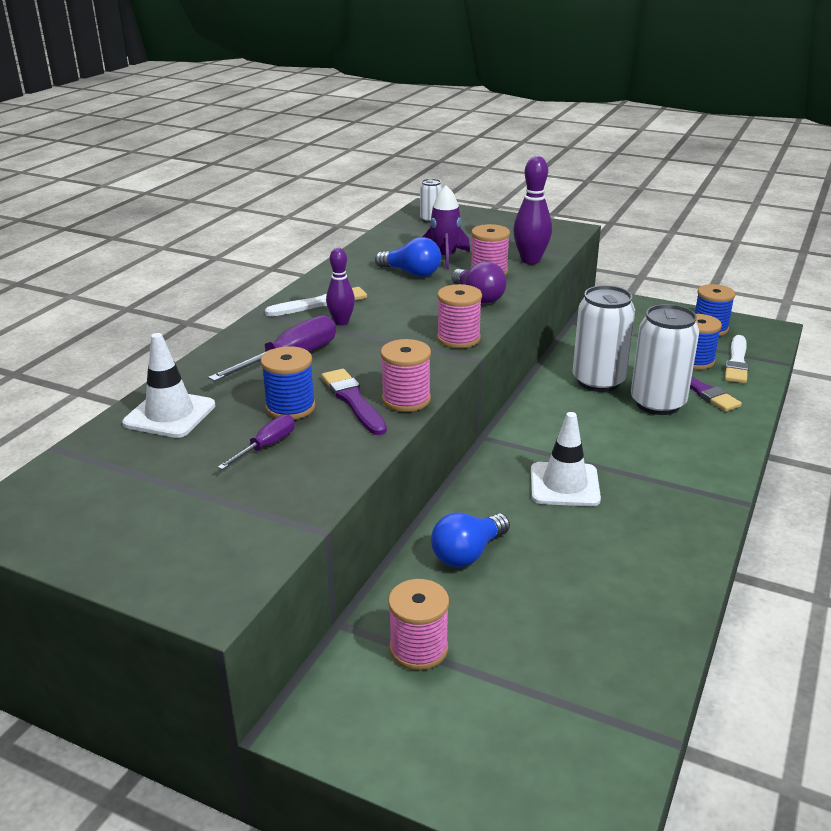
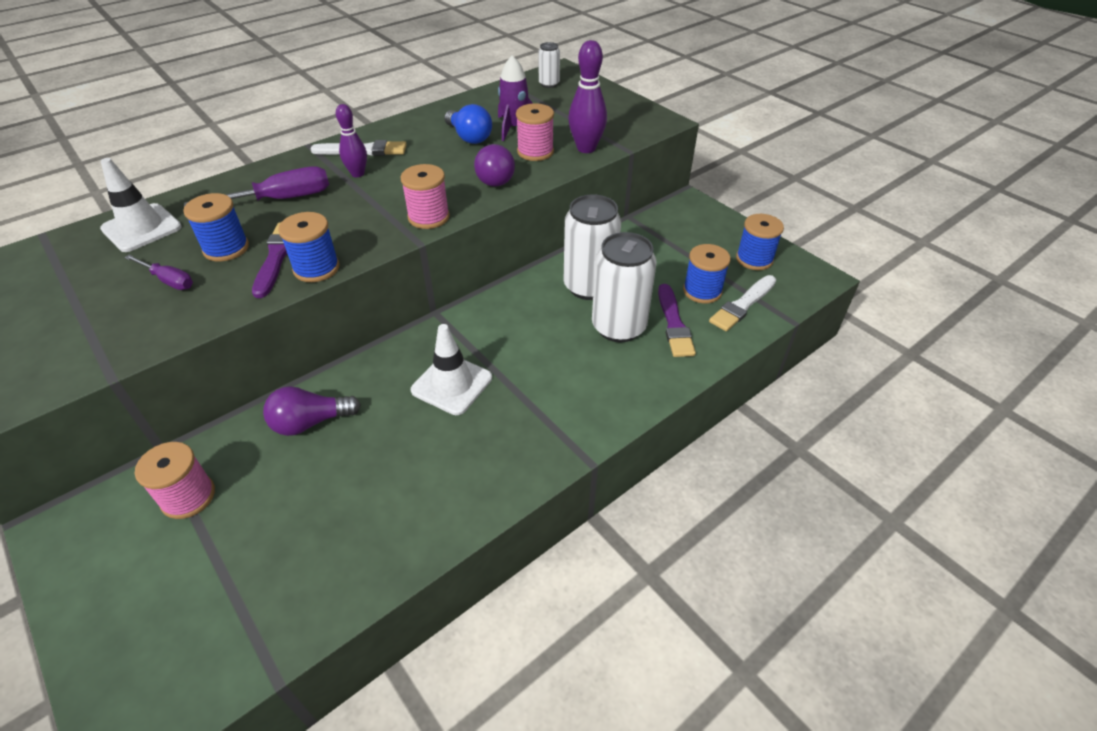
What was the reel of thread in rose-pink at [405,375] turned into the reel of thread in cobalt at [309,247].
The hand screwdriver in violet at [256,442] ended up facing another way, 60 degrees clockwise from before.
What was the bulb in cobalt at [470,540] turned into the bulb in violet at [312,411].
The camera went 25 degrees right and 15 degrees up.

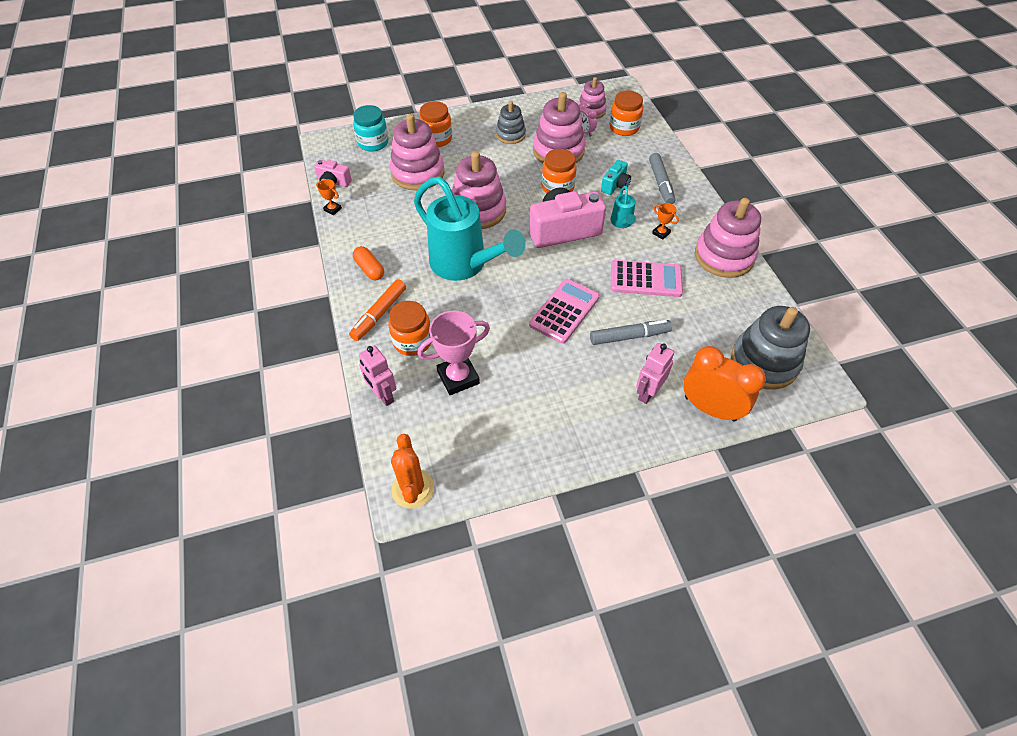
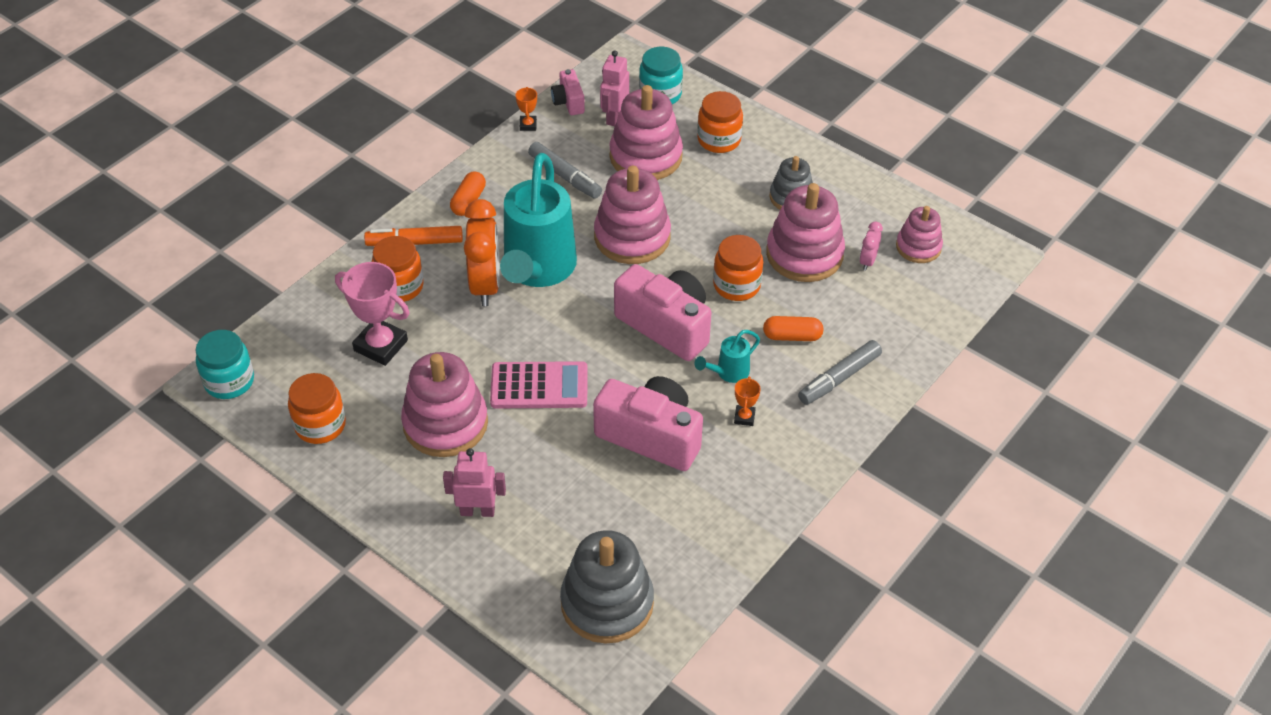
The jam jar in orange ended up elsewhere, having gone from [626,113] to [317,408].
Where the camera in turquoise stood at [616,177], the capsule in orange came to stand at [793,328].
The ring stacker in rose-pink ended up elsewhere, having gone from [728,238] to [444,404].
Where the calculator in rose-pink stood at [647,278], the camera in rose-pink came to stand at [648,423].
The marker pen in gray ended up elsewhere, having gone from [631,332] to [565,170].
The robot figure in rose-pink ended up elsewhere, having gone from [377,375] to [614,88].
The bedside clock in orange ended up elsewhere, having gone from [724,384] to [482,252].
Where the prickly plant in orange stood at [412,471], the jam jar in turquoise came to stand at [225,364].
The camera went 55 degrees right and 5 degrees down.

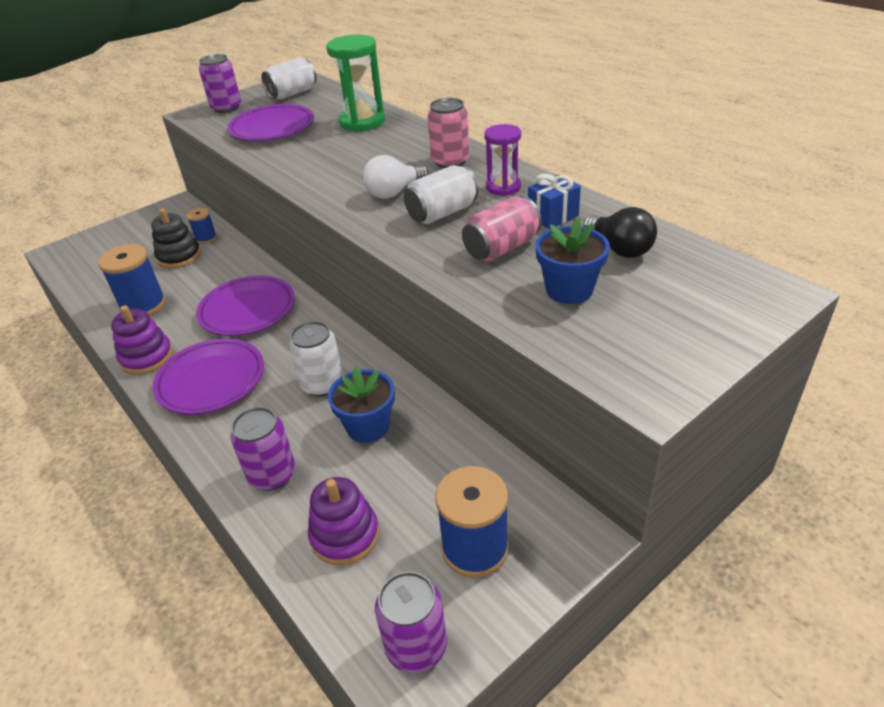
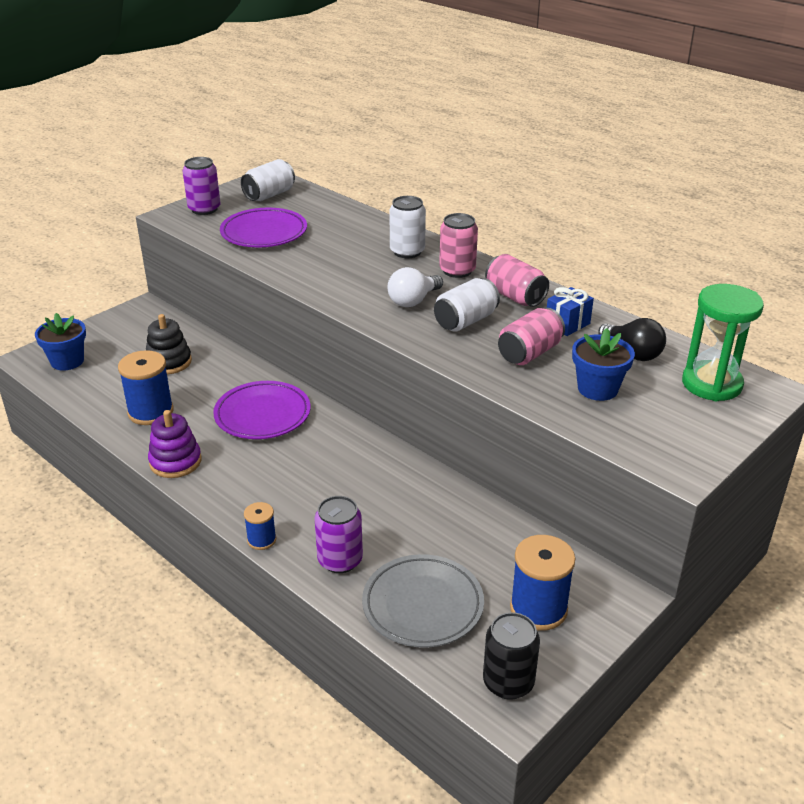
The sand timer in leaf-green ended up elsewhere, having gone from [355,83] to [723,342].
Where the sand timer in violet stood at [502,160], the tin in rose-pink came to stand at [517,280].
The reel of thread in cobalt ended up elsewhere, having gone from [202,226] to [260,526].
The tin in snow-white ended up elsewhere, having gone from [316,359] to [408,227].
The second view lost the plate in violet at [208,376].
The flower pot in cobalt ended up elsewhere, having gone from [361,404] to [60,342].
Where the ring stacker in violet stood at [343,521], the plate in gray came to stand at [423,601].
What was the tin in violet at [411,622] turned into the tin in ebony at [511,656].
The camera went 10 degrees left and 5 degrees down.

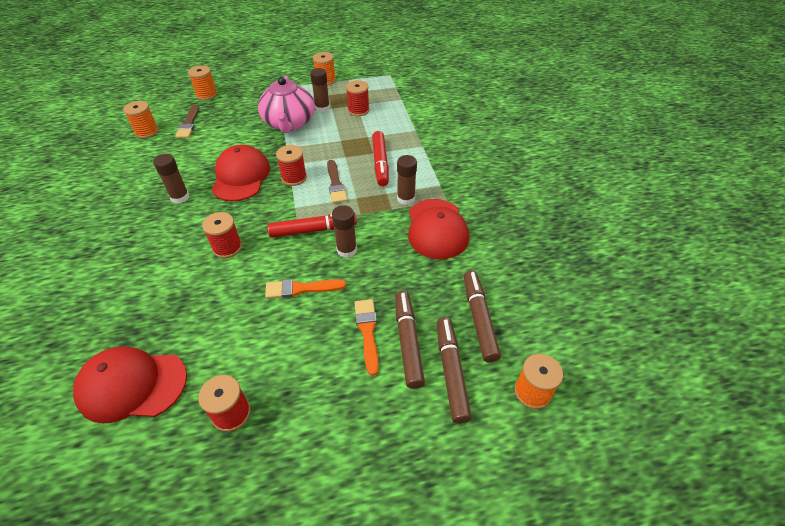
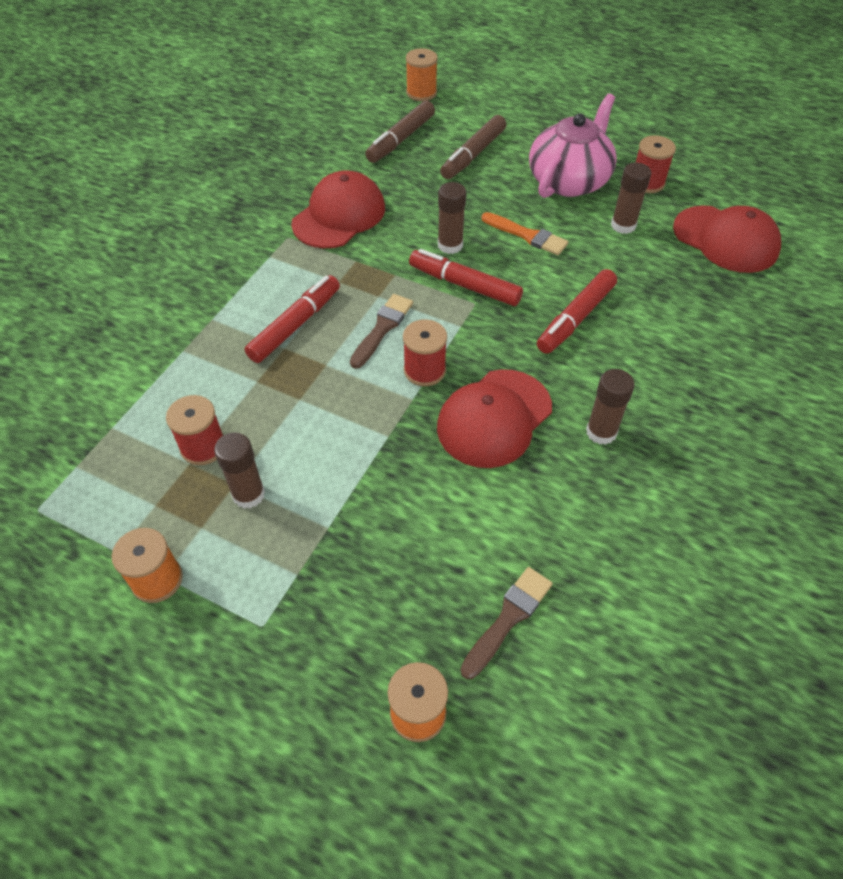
The tea pot in rose-pink ended up elsewhere, having gone from [286,104] to [573,145].
The second view lost the reel of thread in orange at [141,119].
The glue in dark brown ended up elsewhere, having gone from [407,180] to [631,198].
Where the reel of thread in red stood at [222,235], the marker pen in red came to stand at [577,311].
The second view lost the brush in orange at [366,337].
The second view lost the marker pen in dark brown at [454,370].
The camera went 140 degrees left and 5 degrees up.

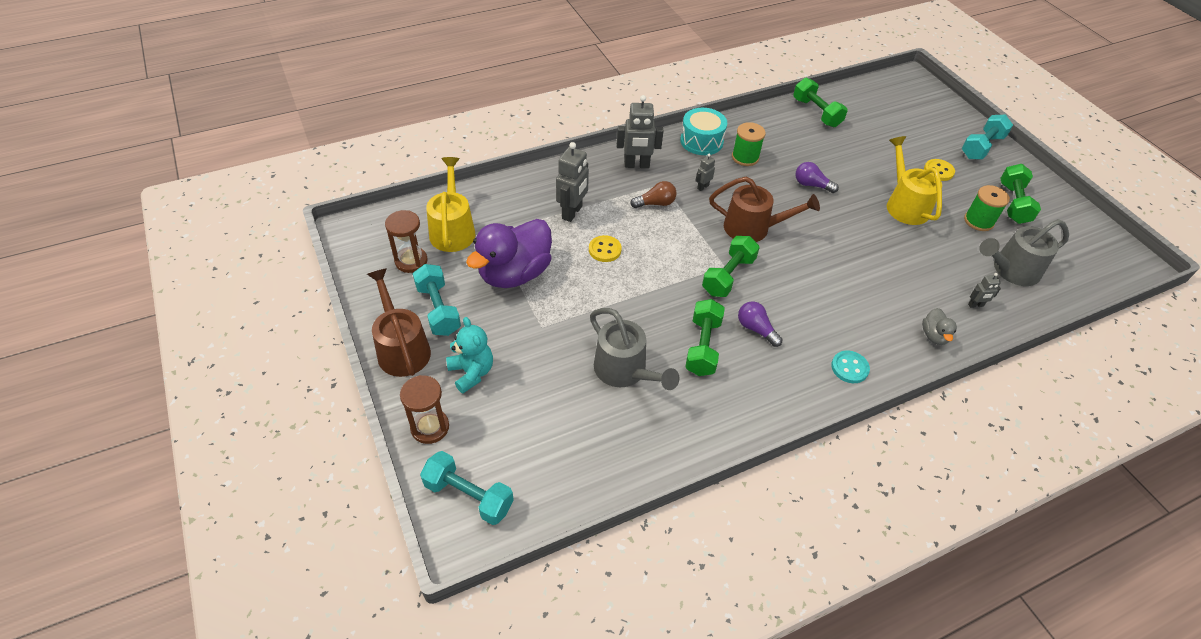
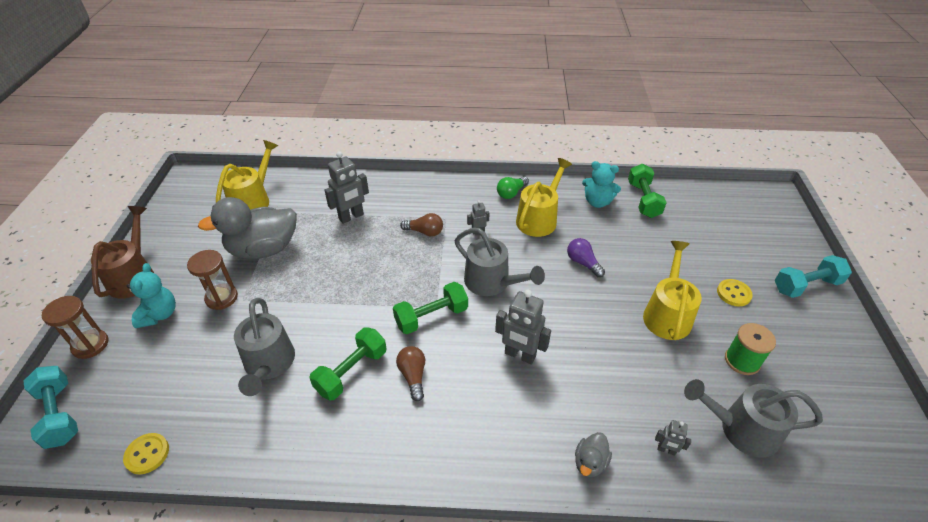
The robot figure in gray ended up elsewhere, having gone from [640,131] to [523,327].
Where the toy drum in turquoise stood at [703,131], the bulb in leaf-green came to stand at [513,188].
Where the reel of thread in leaf-green stood at [749,144], the watering pot in golden came to stand at [544,197].
The second view lost the free weight in leaf-green at [1020,194].
What was the watering pot in dark brown at [764,209] turned into the watering pot in gray at [500,262].
The sand timer in dark brown ended up elsewhere, having gone from [406,241] to [212,280].
What was the rubber duck in violet at [509,253] turned into the rubber duck in gray at [247,228].
The button in golden ended up elsewhere, having gone from [605,248] to [146,453].
The second view lost the free weight in turquoise at [437,300].
What was the bulb in violet at [760,324] turned into the bulb in dark brown at [410,373].
The second view lost the button in turquoise at [850,367].
The second view gained the teddy in turquoise at [601,184].
The camera went 30 degrees right and 5 degrees down.

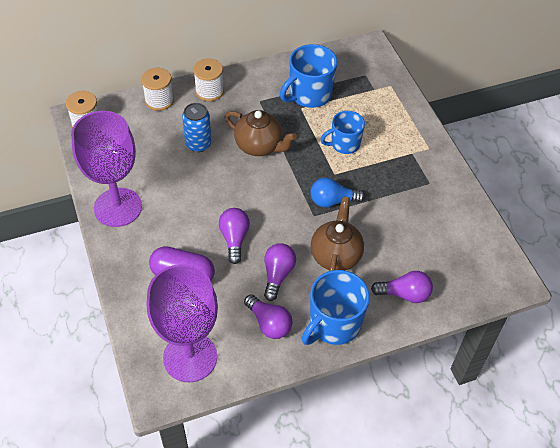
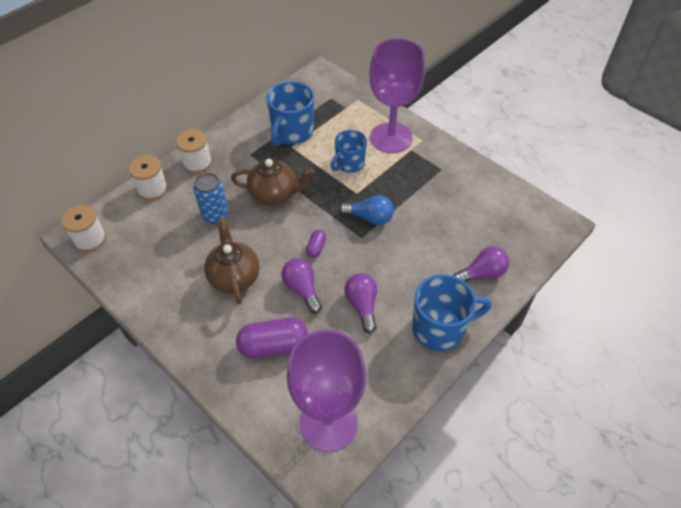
The wine glass in violet ended up elsewhere, having gone from [106,169] to [397,95].
The bulb in cobalt at [337,192] ended up facing another way, 135 degrees counterclockwise from before.
The tea pot in dark brown ended up elsewhere, having gone from [337,234] to [231,261].
The tea mug in cobalt at [335,307] ended up facing another way, 120 degrees counterclockwise from before.
The second view lost the bulb in violet at [268,316].
The second view gained the capsule in violet at [316,244].
The camera went 25 degrees left and 0 degrees up.

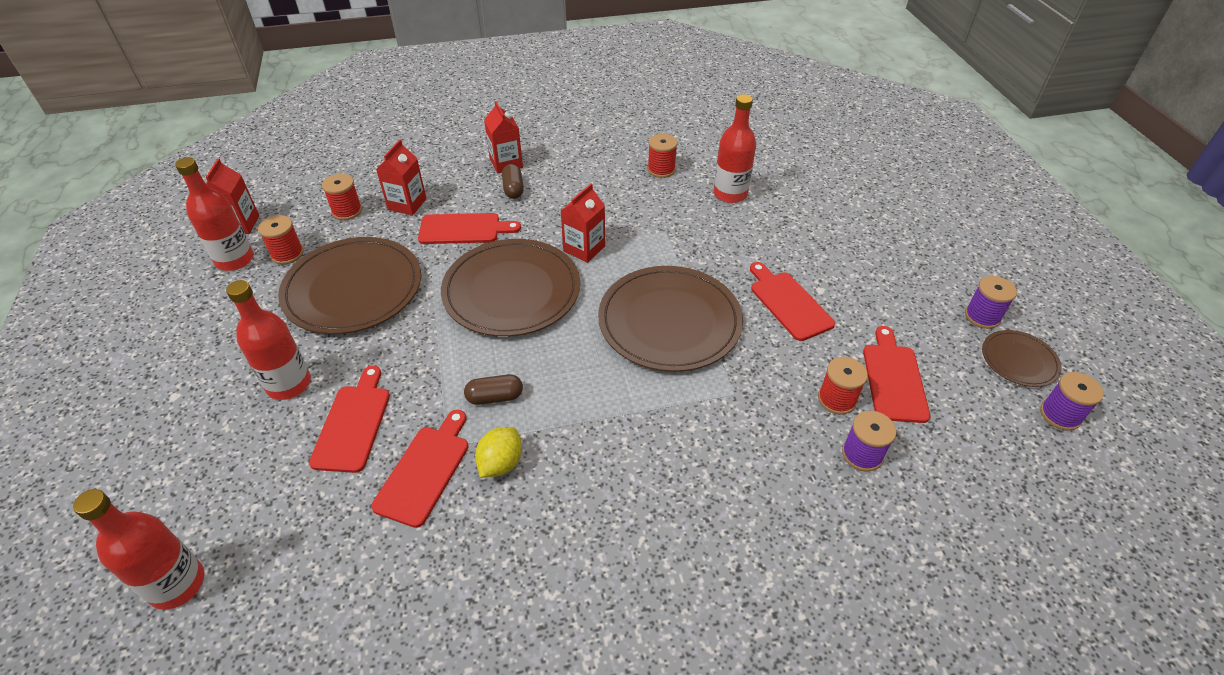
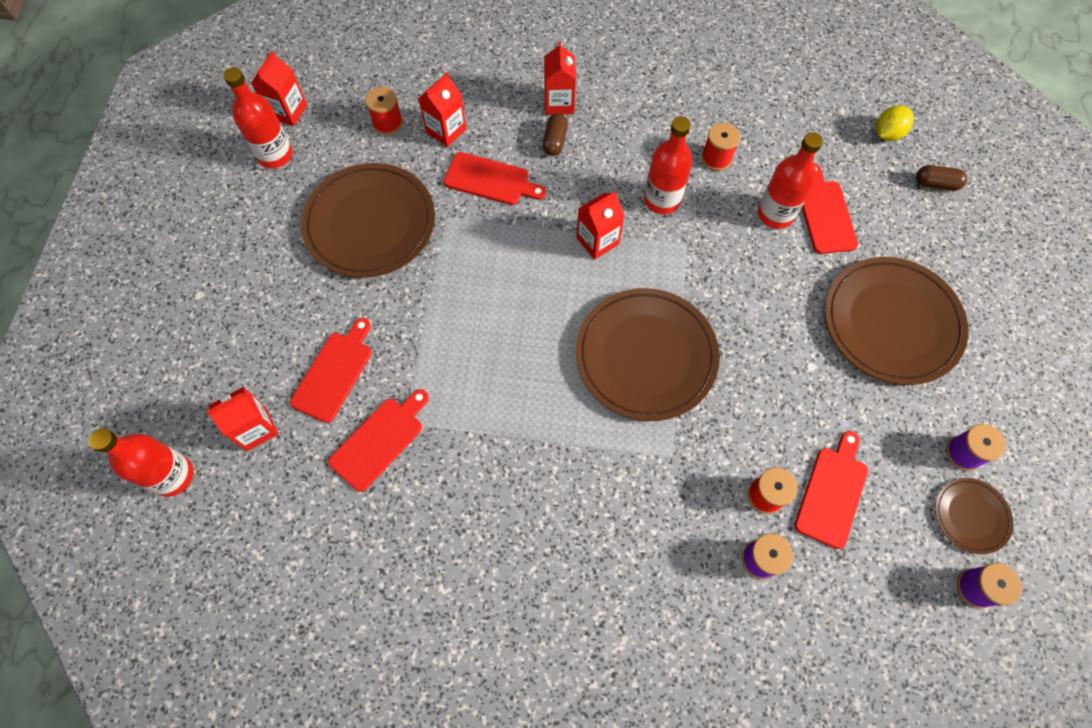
The second view lost the reel of thread in red at [281,239].
The plate in dark brown ended up elsewhere, having gone from [510,288] to [896,321].
The bread board in red ended up elsewhere, having gone from [792,301] to [830,208].
The drink bottle in red ended up elsewhere, having gone from [268,340] to [668,165].
The capsule in dark brown ended up elsewhere, having gone from [493,389] to [941,178].
The citrus fruit in golden ended up elsewhere, having gone from [498,452] to [895,123].
The second view gained the milk carton in red at [242,419].
The camera went 20 degrees right and 20 degrees up.

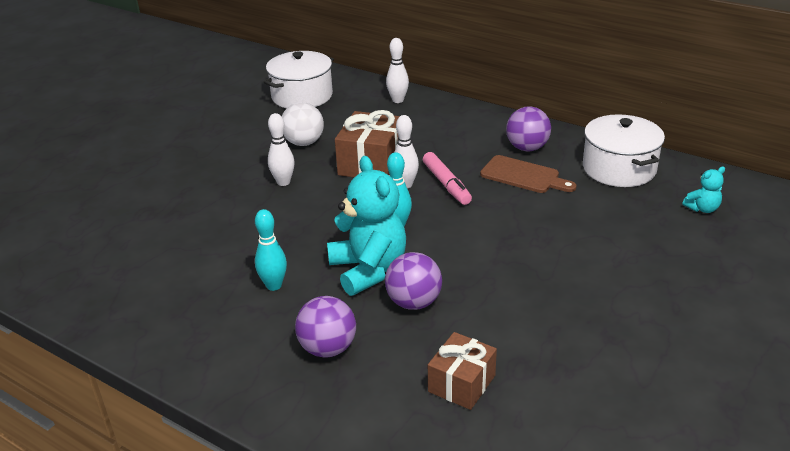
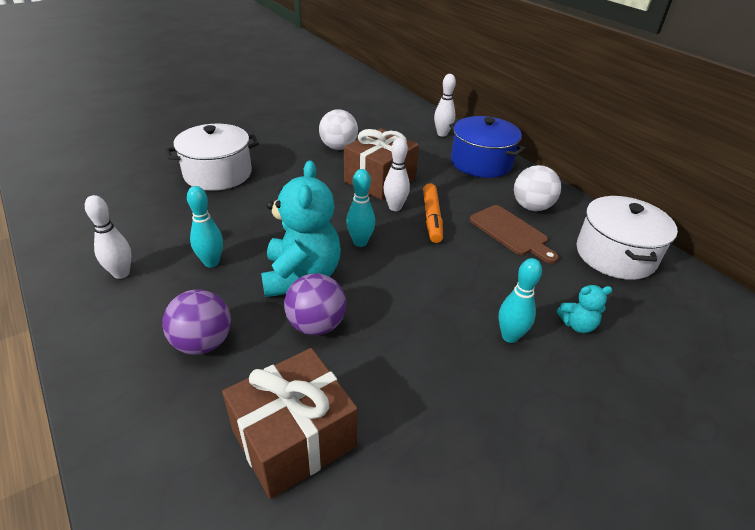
The stockpot in snow-white ended up elsewhere, having gone from [299,79] to [212,157].
What was the play ball in violet at [528,128] turned into the play ball in snow-white at [537,188].
The tenpin in snow-white ended up elsewhere, having gone from [281,149] to [108,237].
What was the marker pen in rose-pink at [447,178] turned into the marker pen in orange at [433,213].
The teddy in turquoise ended up elsewhere, having gone from [703,189] to [584,309].
The size of the gift in dark brown at [462,371] changed by a factor of 1.53.
The second view gained the stockpot in cobalt at [487,147].
The second view gained the tenpin in turquoise at [520,300].
The camera went 20 degrees right and 5 degrees up.

